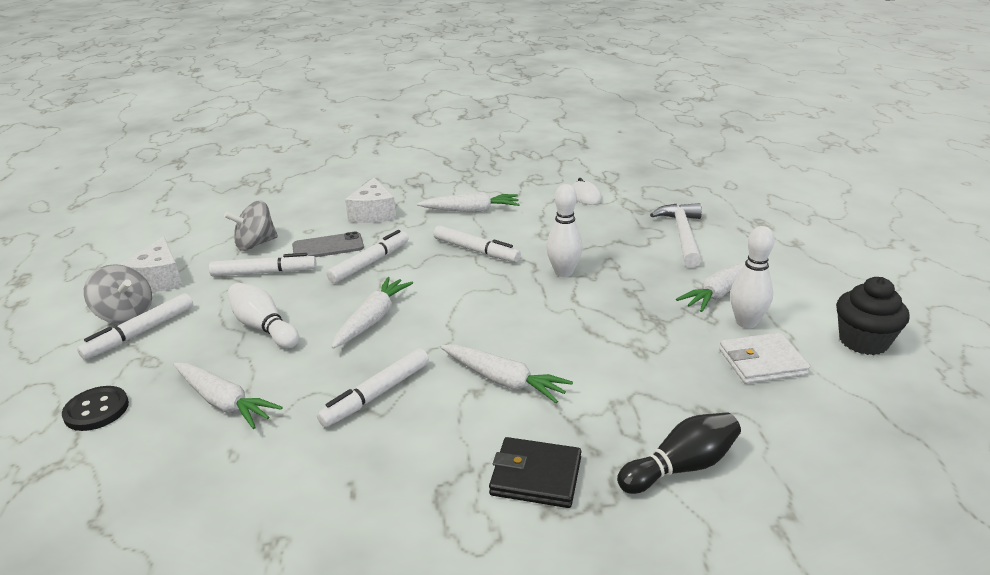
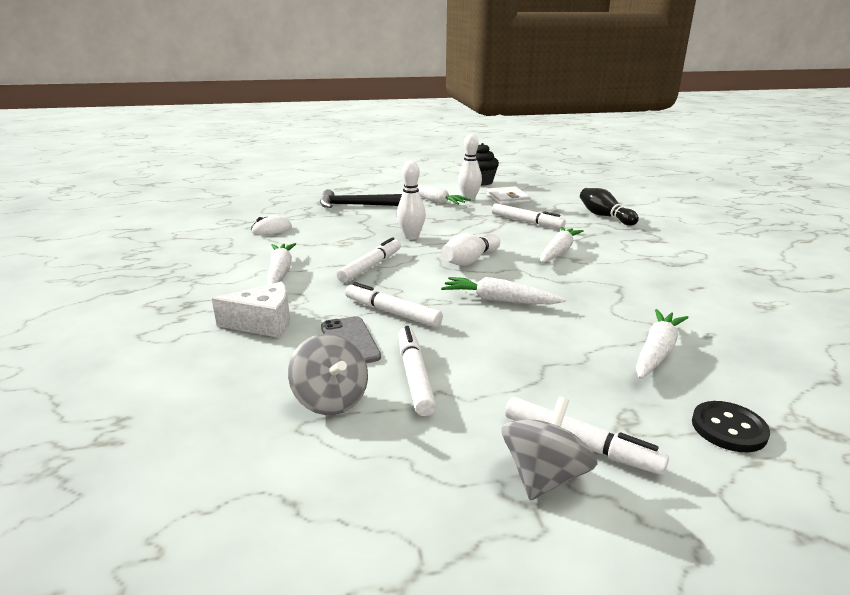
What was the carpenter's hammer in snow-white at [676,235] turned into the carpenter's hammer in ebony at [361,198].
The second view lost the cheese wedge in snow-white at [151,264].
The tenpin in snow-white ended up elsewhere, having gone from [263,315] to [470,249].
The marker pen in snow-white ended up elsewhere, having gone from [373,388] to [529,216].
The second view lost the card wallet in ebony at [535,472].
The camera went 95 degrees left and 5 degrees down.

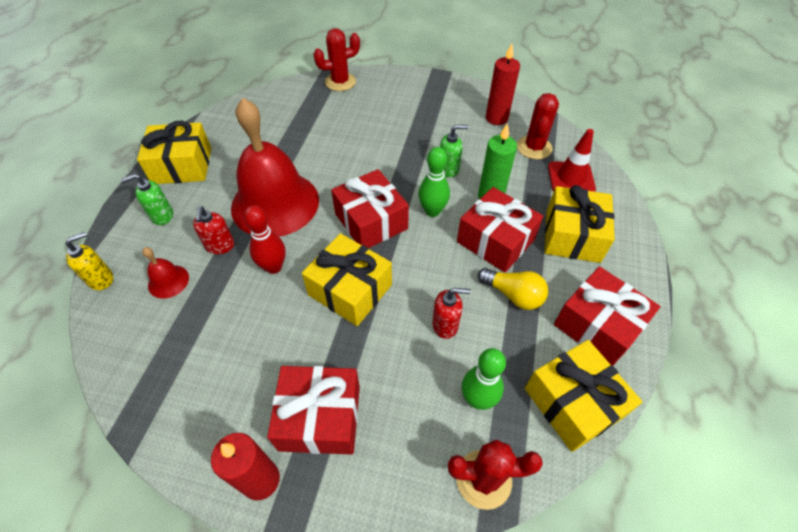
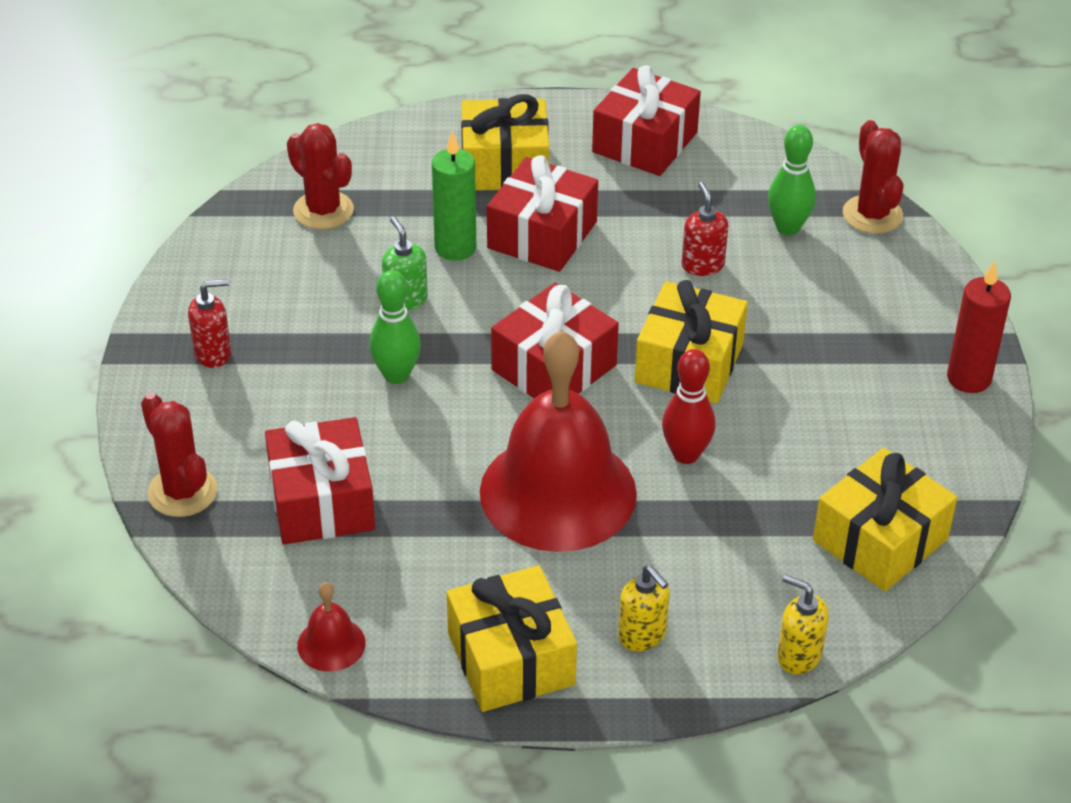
The second view lost the candle in red at [503,84].
The prickly plant in red at [538,126] ended up facing another way, 45 degrees clockwise from before.
The second view lost the safety cone in red at [572,160].
The tenpin in leaf-green ended up elsewhere, having gone from [434,182] to [395,327].
What was the pump bottle in leaf-green at [146,199] turned into the pump bottle in golden at [644,608].
The pump bottle in red ended up elsewhere, having gone from [213,230] to [209,323].
The school bell in red ended up elsewhere, having gone from [165,273] to [331,626].
The second view lost the bulb in golden at [513,289].
The gift in golden ended up elsewhere, having gone from [583,396] to [885,519].
The gift in red ended up elsewhere, having gone from [313,410] to [320,481].
The camera went 105 degrees left and 10 degrees down.

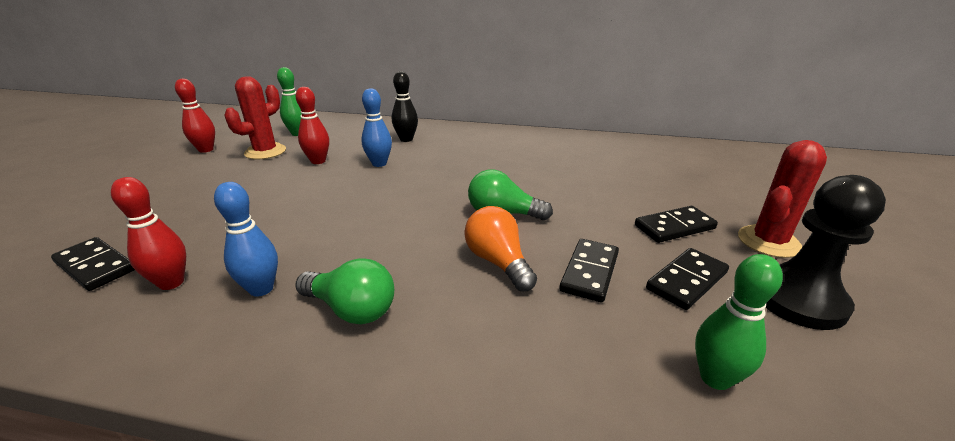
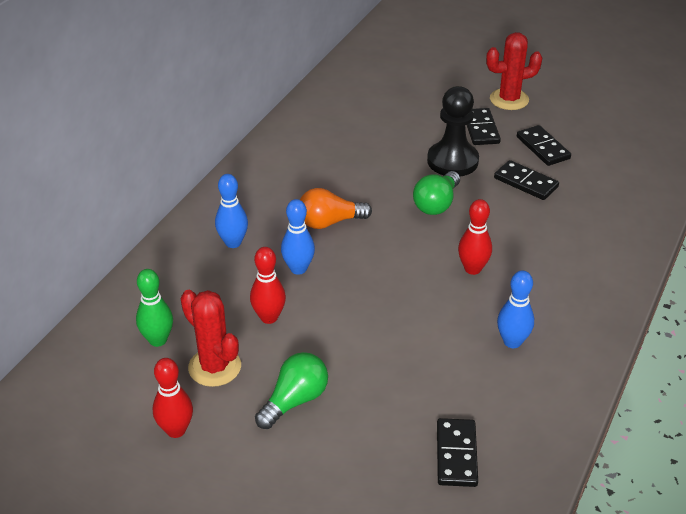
What was the tenpin in ebony at [405,106] turned into the tenpin in cobalt at [231,211].
The prickly plant in red at [782,199] ended up facing another way, 75 degrees counterclockwise from before.
The chess pawn in ebony ended up elsewhere, having gone from [826,252] to [453,131].
The tenpin in red ended up elsewhere, having gone from [148,233] to [475,237].
The bulb in orange ended up elsewhere, having gone from [501,249] to [336,208].
The domino tile in ebony at [93,264] ended up facing another way, 45 degrees counterclockwise from before.
The second view lost the tenpin in leaf-green at [739,322].
The bulb in leaf-green ended up elsewhere, having gone from [344,291] to [291,390].
The camera went 75 degrees left and 10 degrees up.

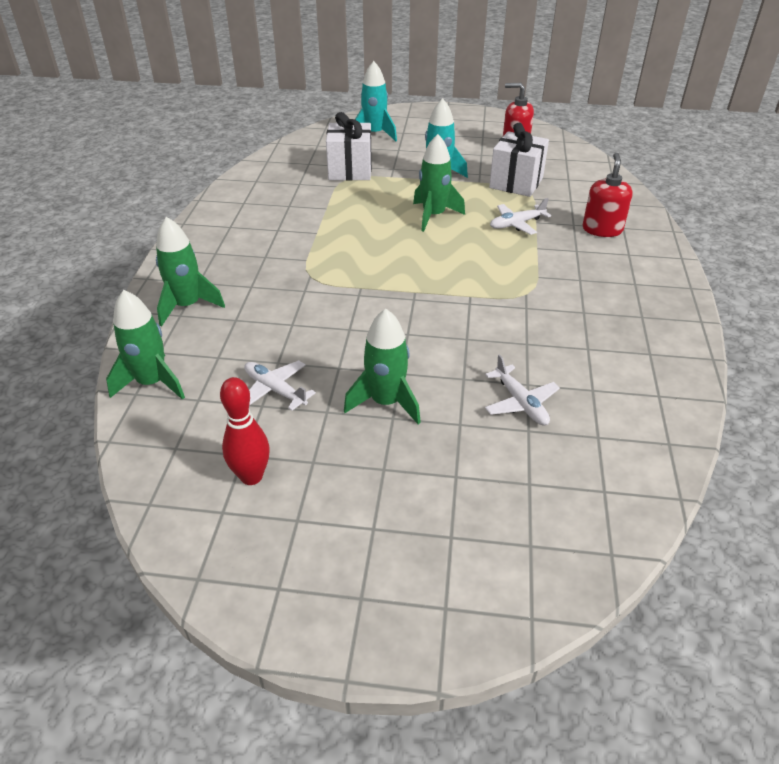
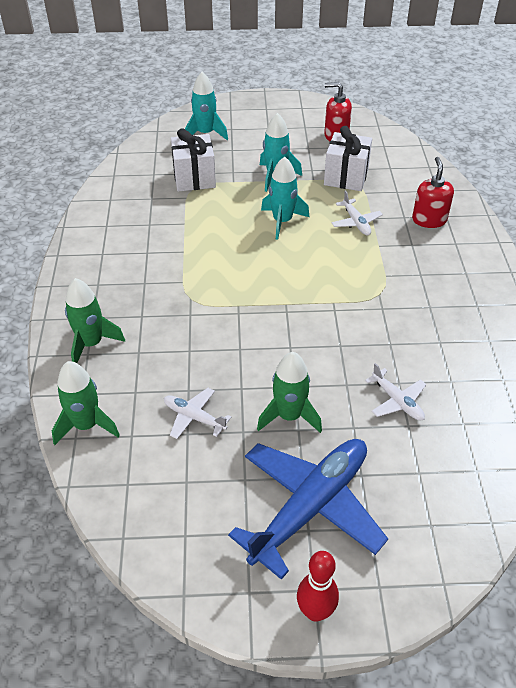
What was the spaceship in leaf-green at [439,183] turned into the spaceship in turquoise at [285,198].
The toy plane in snow-white at [520,216] ended up facing another way, 75 degrees counterclockwise from before.
The tenpin in red ended up elsewhere, having gone from [245,431] to [318,586].
The second view gained the toy plane in cobalt at [308,509].
The camera went 10 degrees left and 5 degrees up.

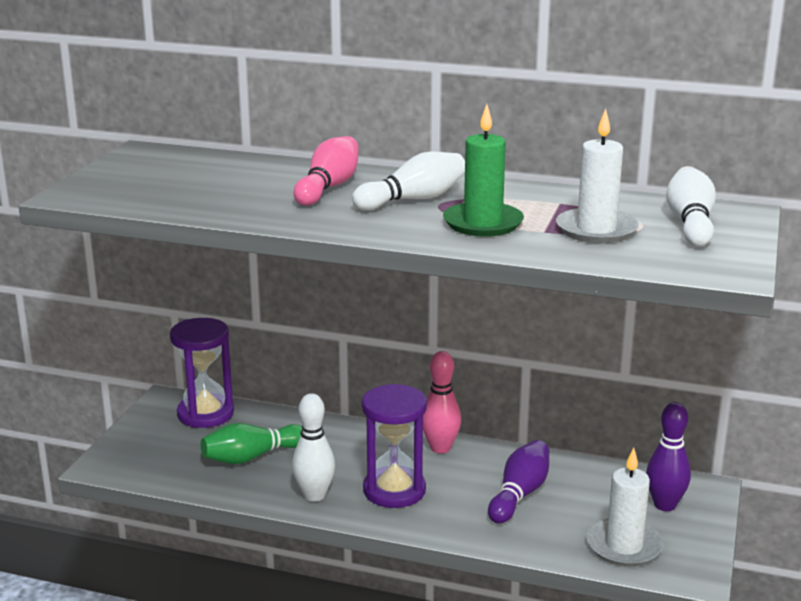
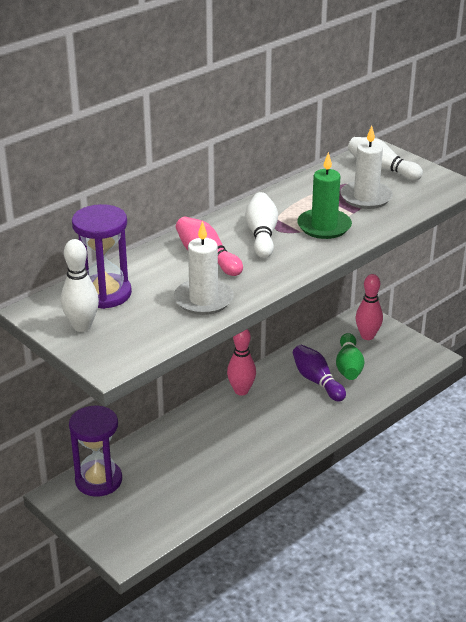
The sand timer in violet ended up elsewhere, having gone from [394,446] to [102,256].
The tenpin in snow-white ended up elsewhere, having gone from [313,447] to [80,285].
What was the tenpin in violet at [668,456] turned into the tenpin in rose-pink at [369,307].
The tenpin in leaf-green ended up elsewhere, having gone from [251,443] to [350,356].
The candle in snow-white ended up elsewhere, having gone from [625,507] to [204,268].
The camera went 60 degrees left and 10 degrees up.

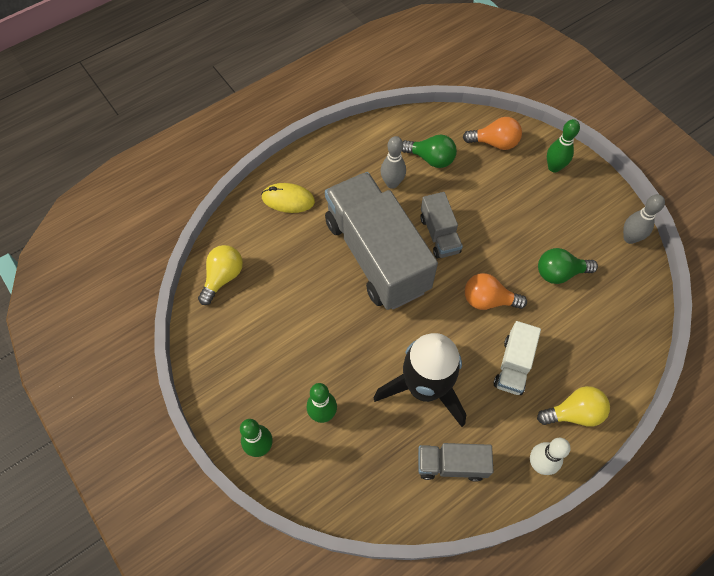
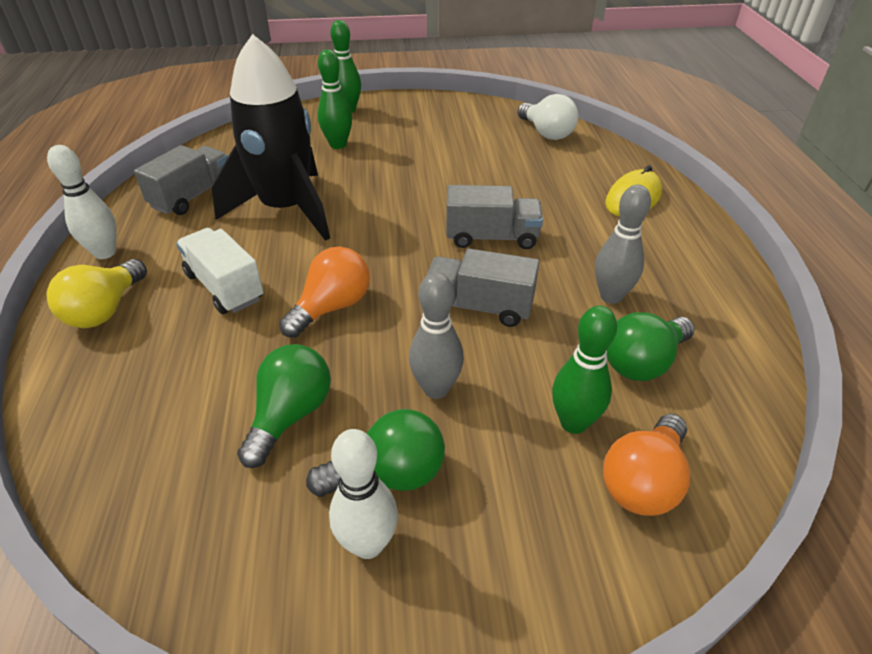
The tenpin in leaf-green ended up elsewhere, having gone from [563,146] to [584,370].
The size of the toy truck in gray at [381,241] changed by a factor of 0.46.
The tenpin in gray ended up elsewhere, having gone from [644,219] to [436,335].
What was the bulb in golden at [220,275] turned into the bulb in snow-white at [547,117].
The second view gained the bulb in leaf-green at [375,453].
The second view gained the tenpin in snow-white at [363,494].
The camera went 120 degrees right and 20 degrees down.

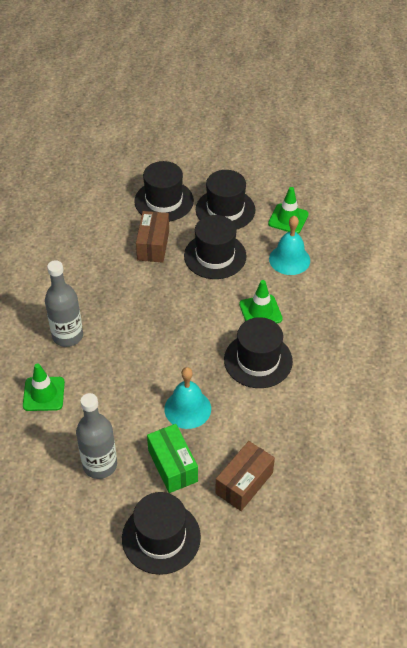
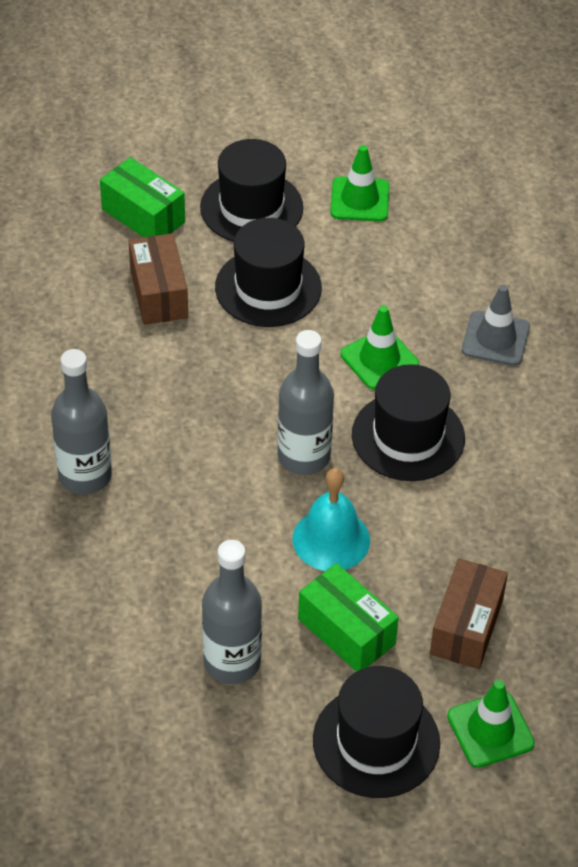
Where the hat in ebony stood at [164,191], the package in leaf-green came to stand at [142,197].
The second view lost the school bell in turquoise at [289,245].
The safety cone in leaf-green ended up elsewhere, having gone from [44,387] to [491,724].
The second view gained the safety cone in gray at [496,325].
The second view gained the drink bottle in gray at [306,402].
The camera went 20 degrees left and 0 degrees up.

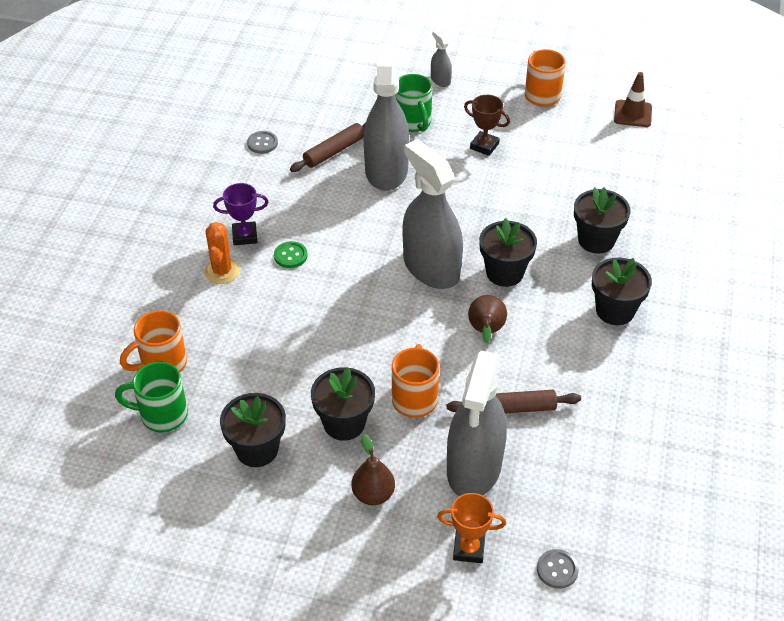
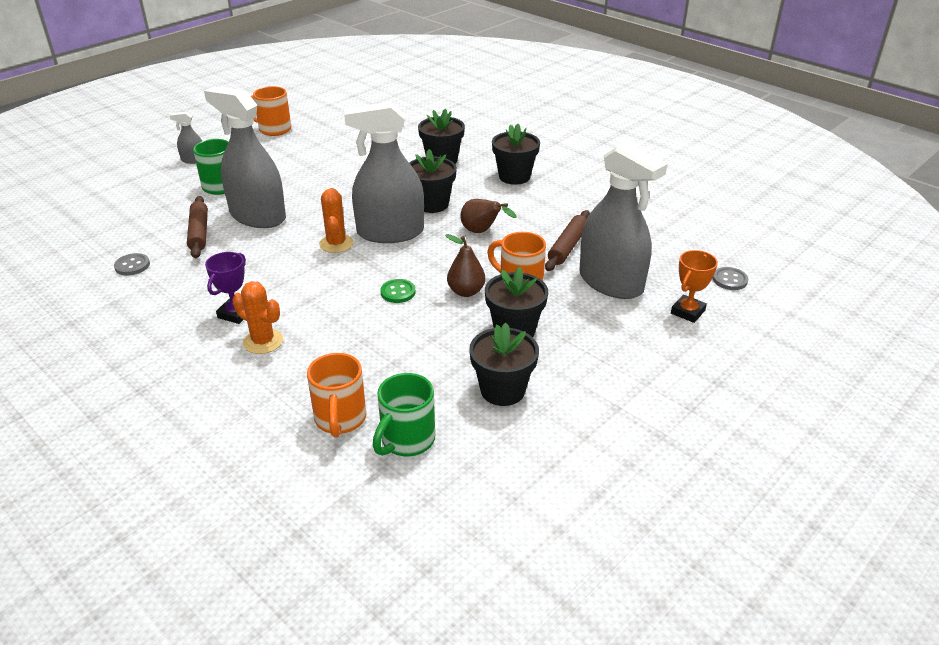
The second view lost the safety cone in dark brown at [633,99].
The second view lost the trophy in dark brown at [487,125].
The button in leaf-green ended up elsewhere, having gone from [291,254] to [398,291].
The pear fruit in dark brown ended up elsewhere, having gone from [373,469] to [465,265].
The second view gained the prickly plant in orange at [336,220].
The camera went 60 degrees left and 10 degrees down.

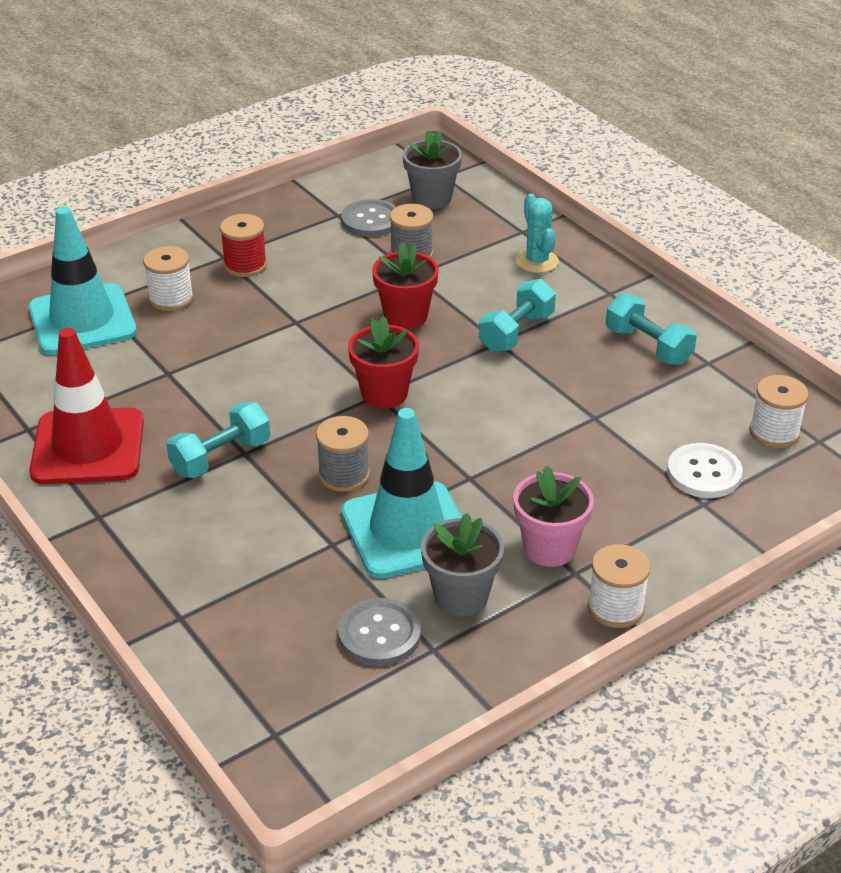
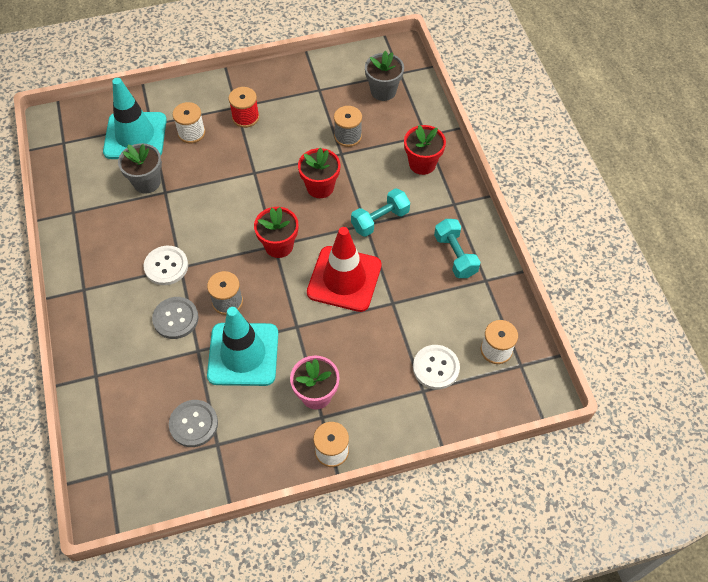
Where the prickly plant in turquoise stood at [537,233], the flower pot in red came to stand at [425,150].
The button in gray ended up elsewhere, having gone from [369,218] to [175,318].
The safety cone in red ended up elsewhere, having gone from [86,406] to [344,269].
Where the free weight in turquoise stood at [218,440], the button in snow-white came to stand at [166,265].
The flower pot in gray ended up elsewhere, having gone from [462,565] to [140,168].
The camera went 20 degrees right and 20 degrees up.

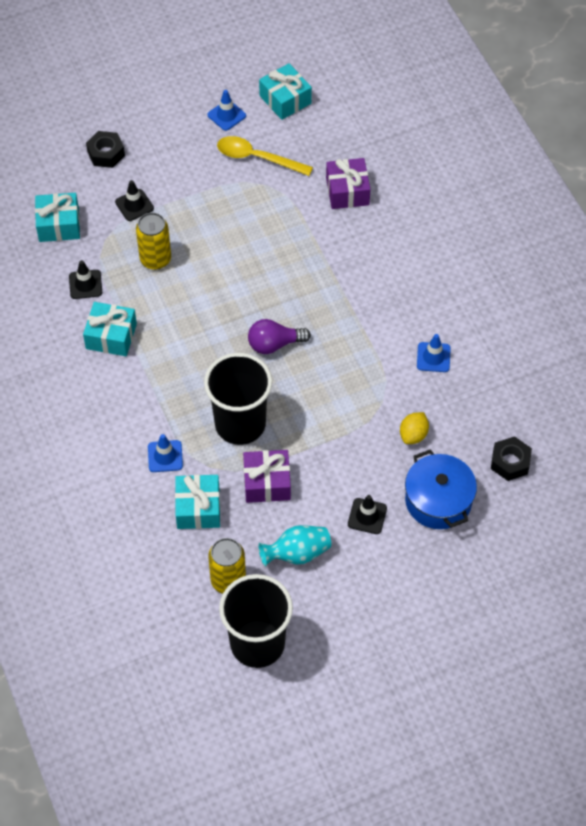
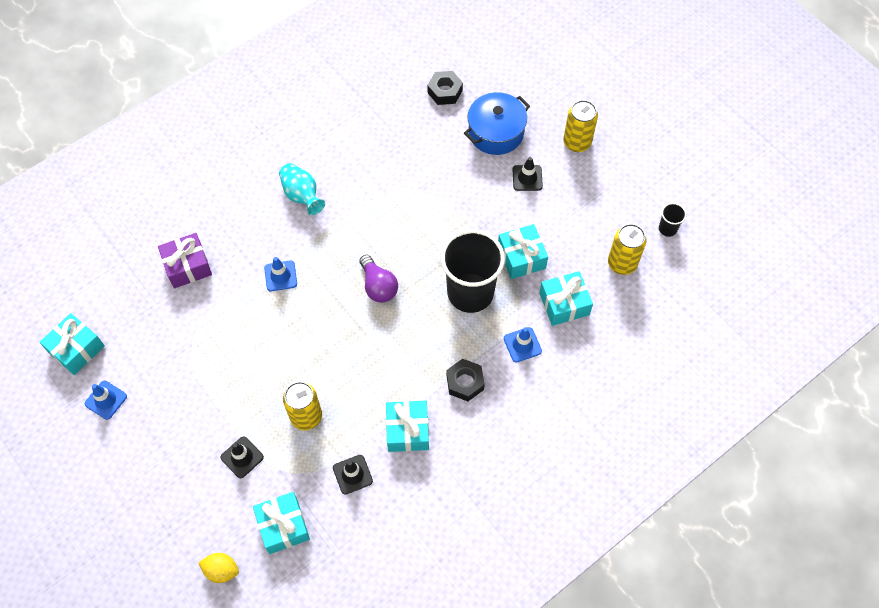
The nut in ebony ended up elsewhere, having gone from [105,149] to [465,380].
The second view lost the teaspoon in golden at [265,156].
The safety cone in cobalt ended up elsewhere, having gone from [434,353] to [280,274].
The citrus fruit in golden ended up elsewhere, having gone from [414,428] to [218,568].
What was the gift in violet at [267,476] turned into the gift in turquoise at [523,251].
The tall vase in turquoise ended up elsewhere, having gone from [295,546] to [302,189].
The size of the tumbler in ebony at [256,621] changed by a factor of 0.41.
The second view gained the tin in golden at [580,126].
The camera went 105 degrees left and 5 degrees up.

